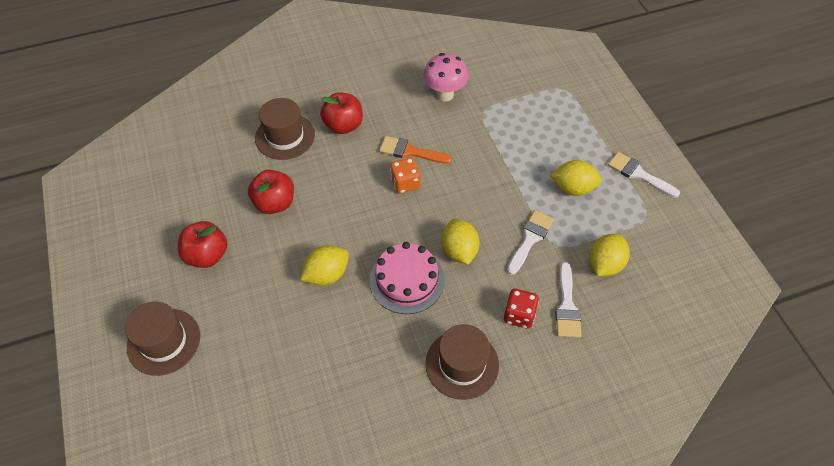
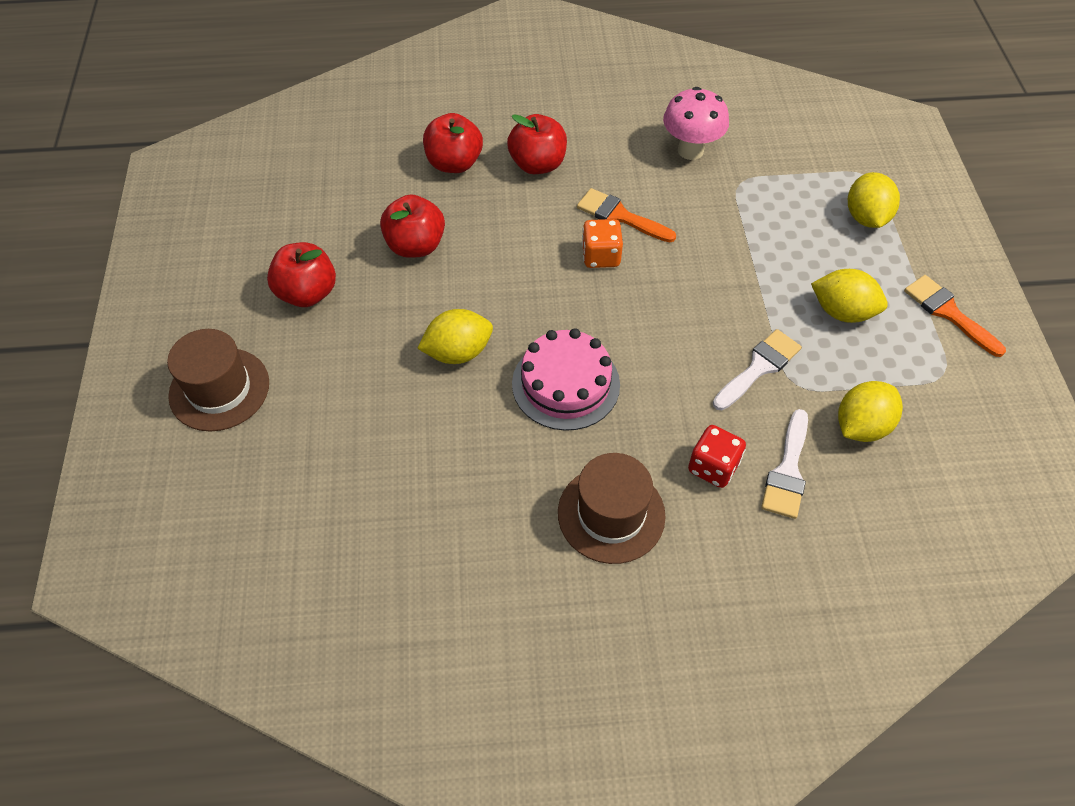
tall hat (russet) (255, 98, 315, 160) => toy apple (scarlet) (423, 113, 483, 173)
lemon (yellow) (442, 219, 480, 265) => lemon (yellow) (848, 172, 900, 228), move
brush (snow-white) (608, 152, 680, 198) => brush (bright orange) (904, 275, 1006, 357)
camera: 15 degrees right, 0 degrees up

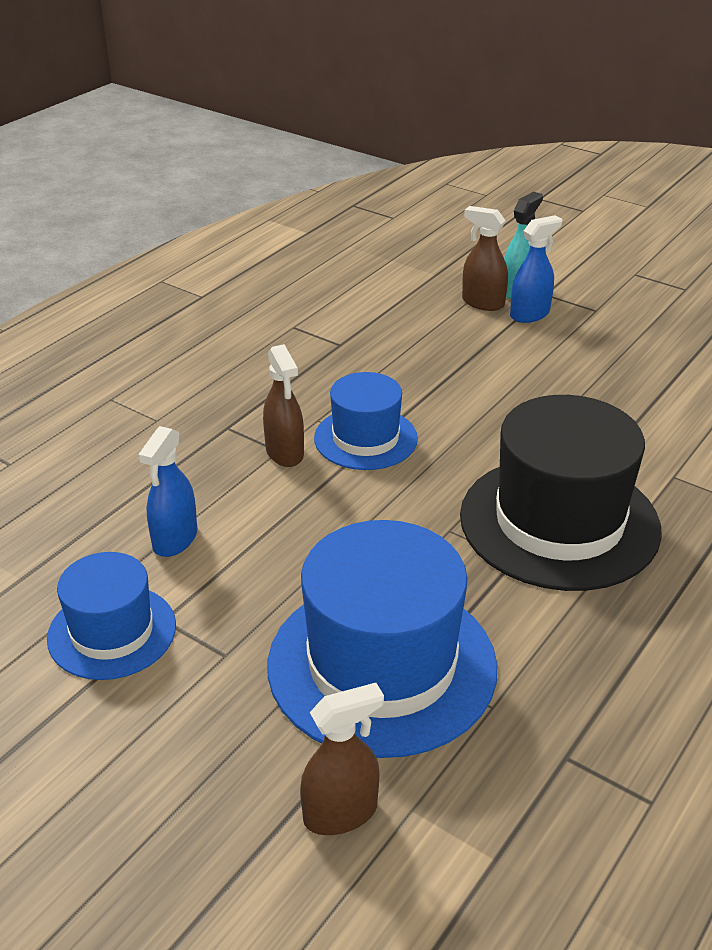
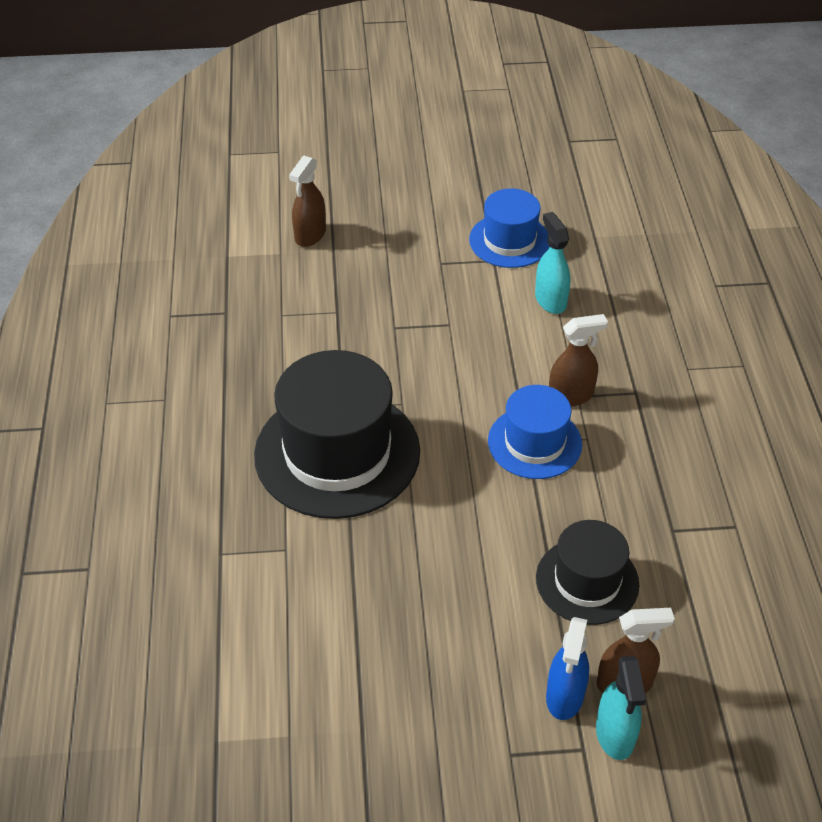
spray cleaner (blue) (138, 426, 197, 557) => spray cleaner (teal) (535, 212, 570, 314)
nothing => tall hat (ebony) (536, 520, 640, 625)
spray cleaner (russet) (263, 344, 304, 467) => spray cleaner (russet) (549, 314, 608, 407), 135 degrees clockwise
tall hat (blue) (268, 520, 497, 758) => nothing
camera: 140 degrees right, 10 degrees up

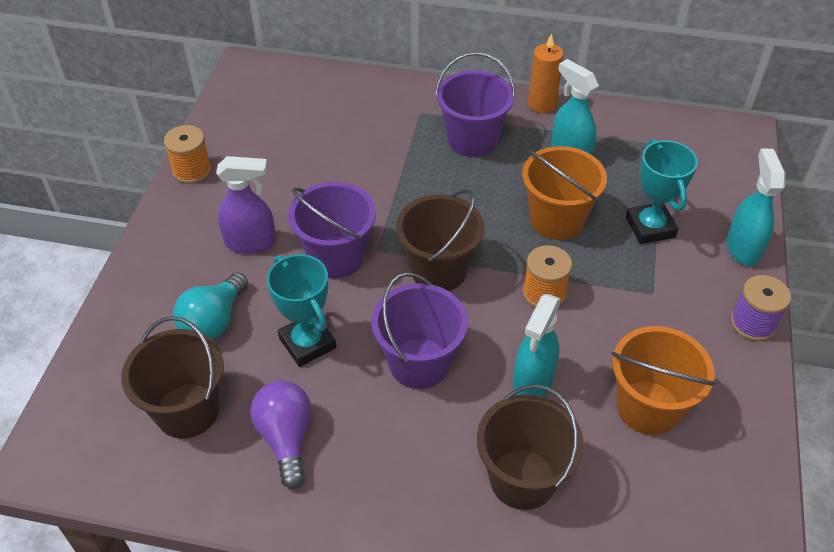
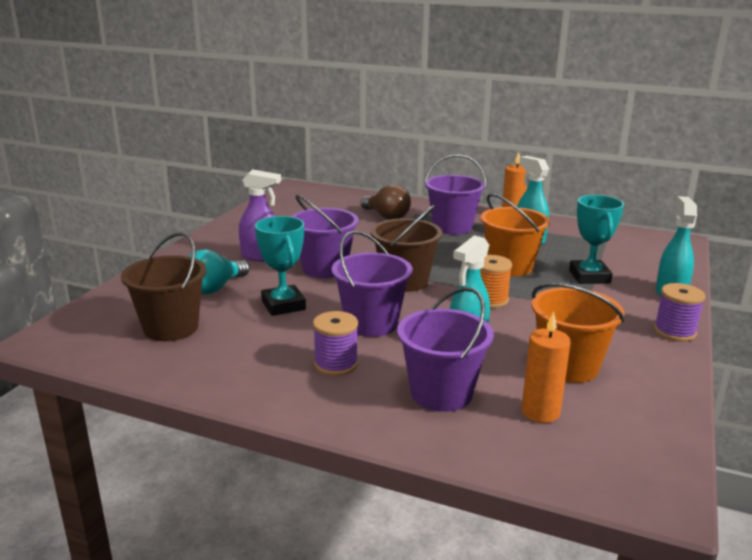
nothing => spool (purple) (313, 311, 358, 376)
nothing => bulb (russet) (361, 184, 411, 220)
pail (russet) (477, 384, 584, 510) => pail (purple) (397, 287, 494, 412)
nothing => candle (bright orange) (522, 312, 571, 423)
spool (bright orange) (164, 125, 212, 184) => nothing
bulb (purple) (250, 381, 312, 489) => nothing
camera: 10 degrees right, 25 degrees down

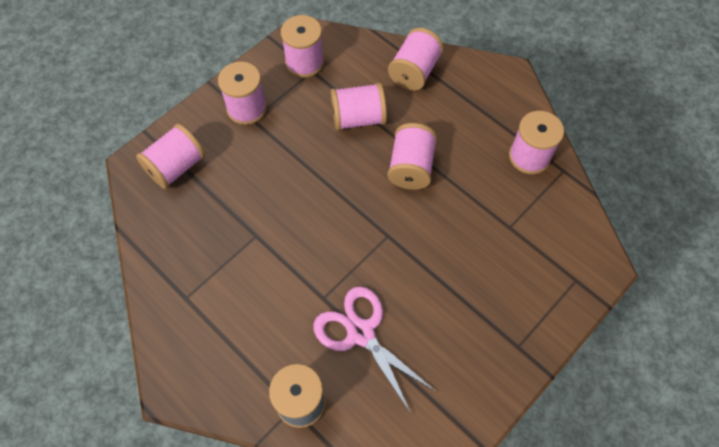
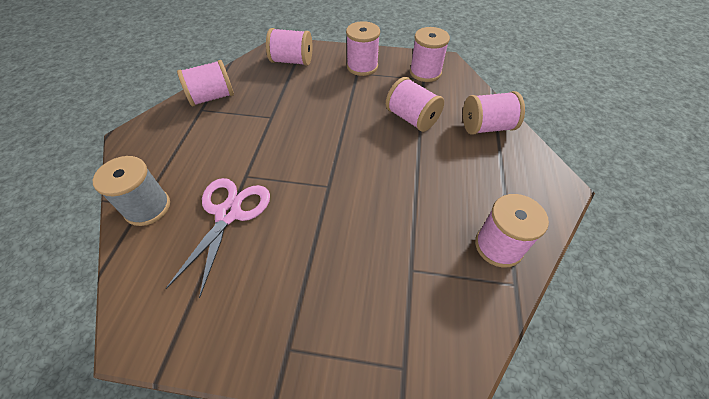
spool (rose-pink) (387, 123, 437, 190) => spool (rose-pink) (177, 60, 234, 106), move
camera: 55 degrees right, 10 degrees down

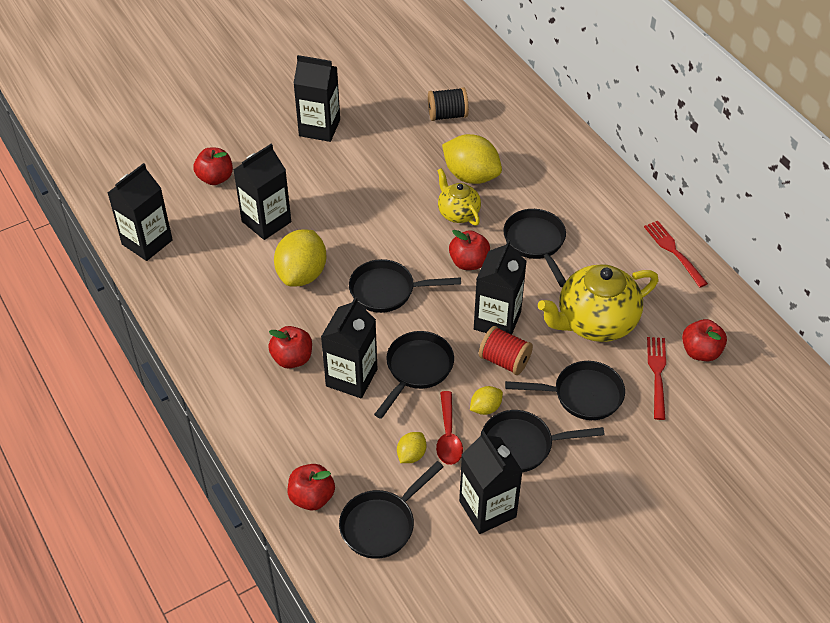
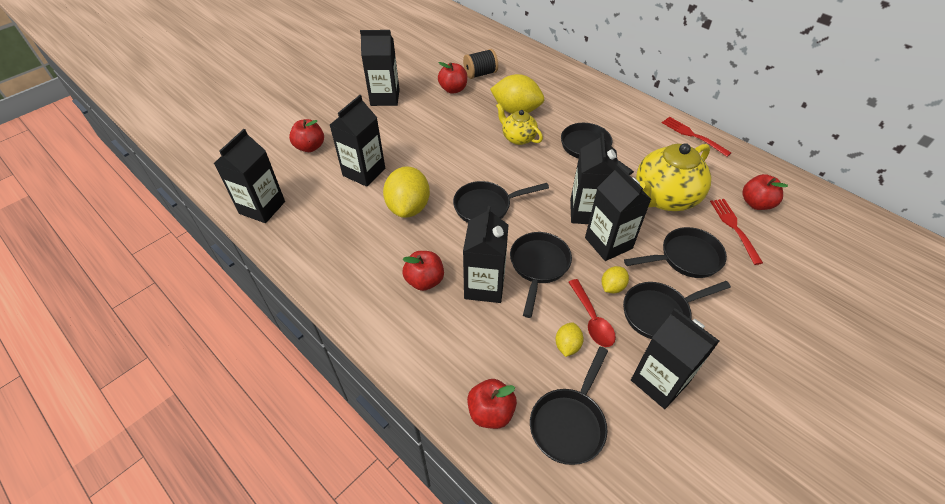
toy apple (scarlet) (449, 230, 490, 270) => toy apple (scarlet) (438, 62, 467, 94), move
spool (scarlet) (479, 326, 533, 375) => carton (ebony) (585, 164, 651, 261)
camera: 15 degrees left, 0 degrees up

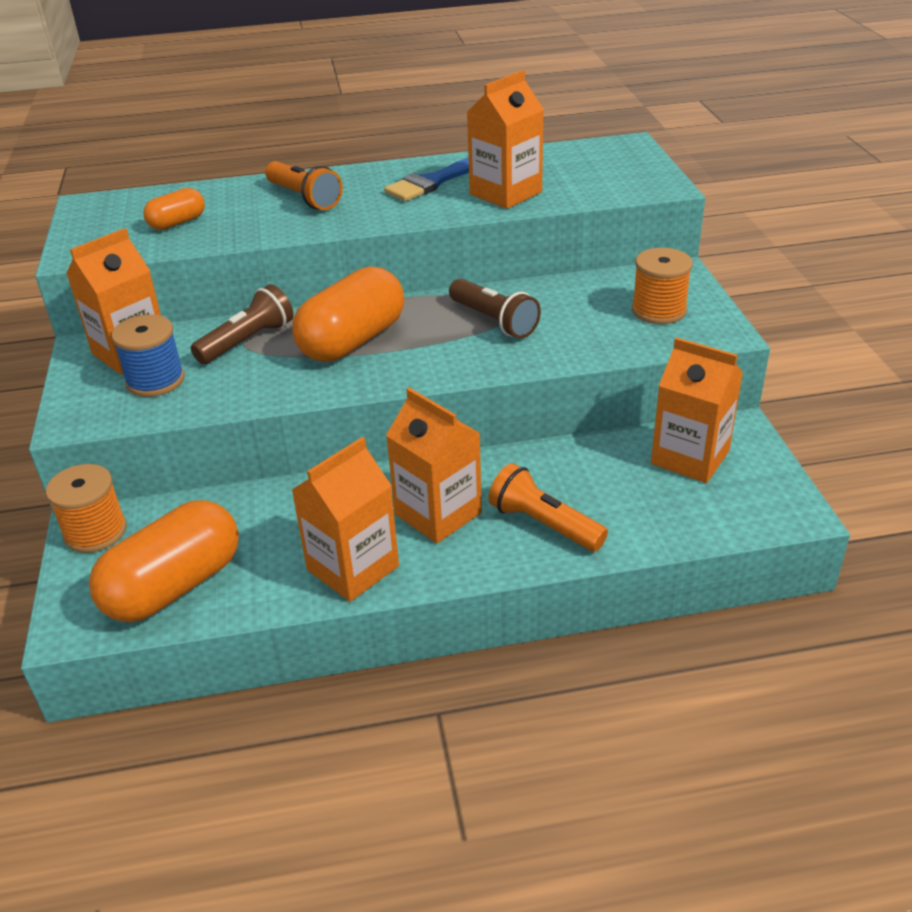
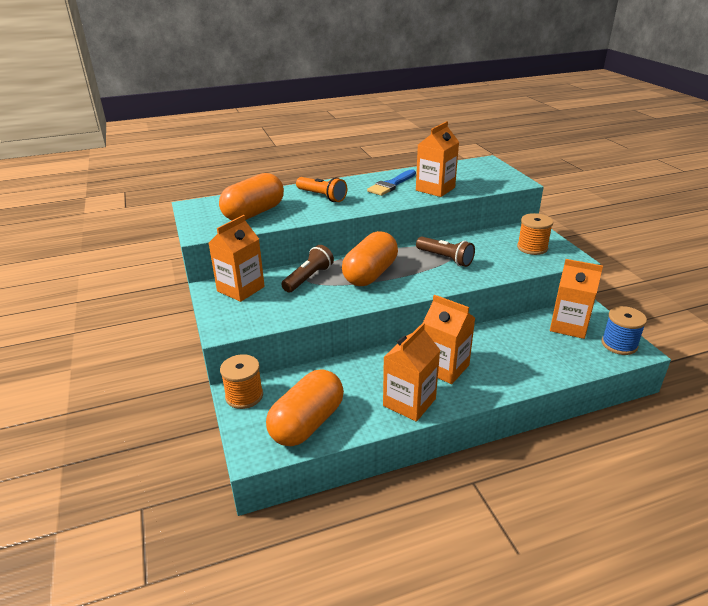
capsule (bright orange) (143, 188, 205, 230) => capsule (bright orange) (219, 173, 284, 220), x1.95
spool (blue) (111, 315, 185, 397) => spool (blue) (602, 306, 647, 355), move
flashlight (bright orange) (488, 463, 608, 552) => nothing
camera: 10 degrees left, 5 degrees down

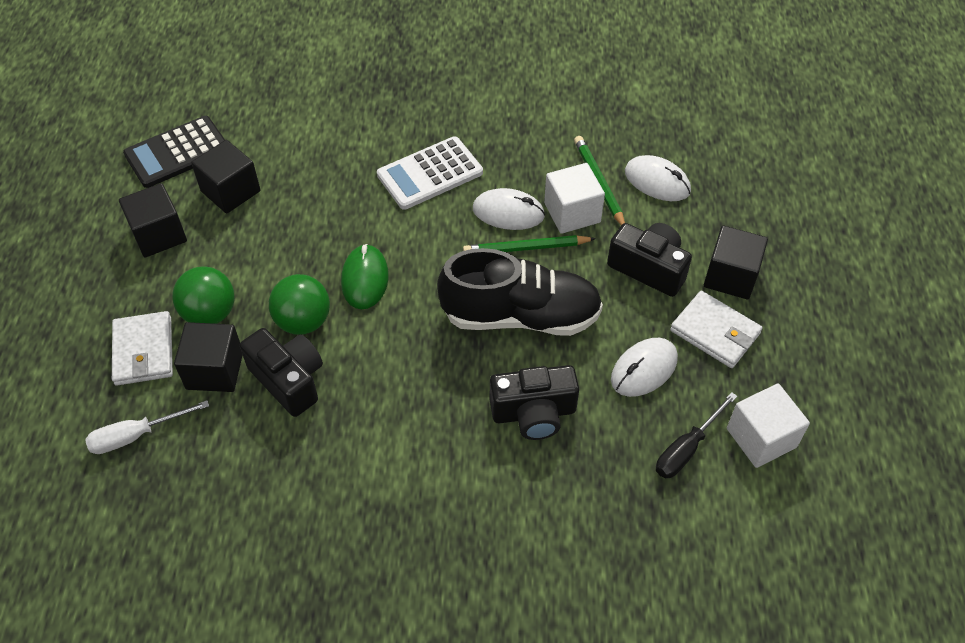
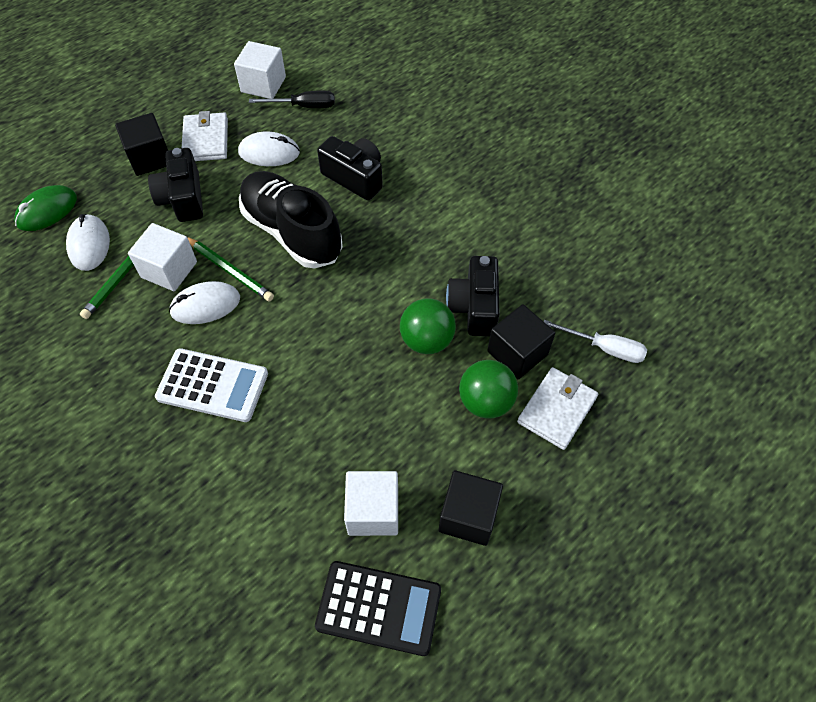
PC mouse (green) (341, 244, 389, 309) => PC mouse (green) (14, 185, 77, 231), move
PC mouse (snow-white) (473, 188, 545, 230) => PC mouse (snow-white) (169, 281, 240, 324), 75 degrees counterclockwise
solid cube (ebony) (191, 140, 260, 213) => solid cube (snow-white) (344, 471, 398, 536)
camera: 135 degrees left, 5 degrees up

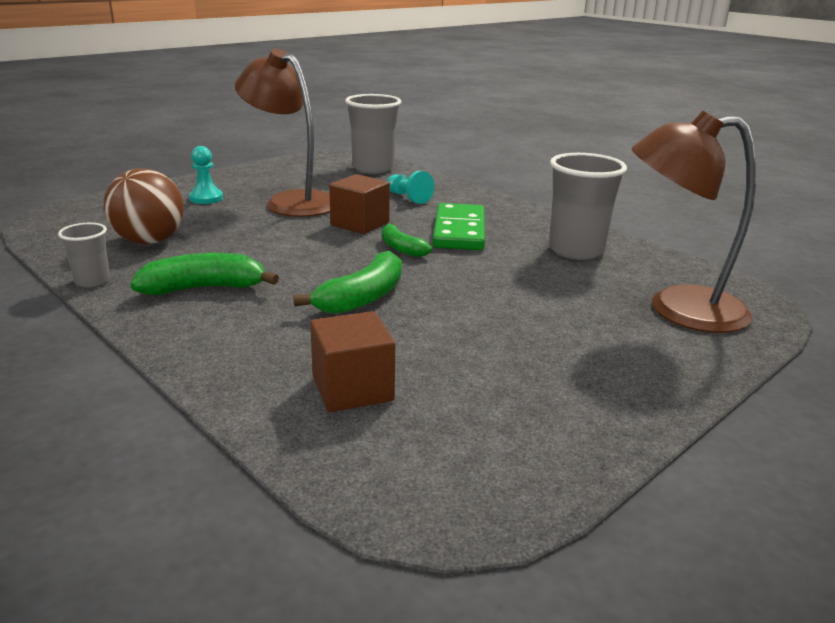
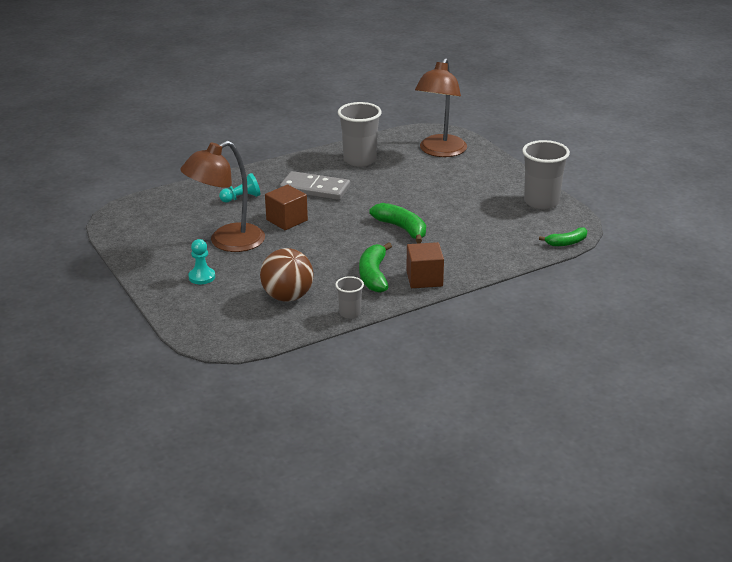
domino piece (green) (433, 203, 485, 250) => domino piece (ash-grey) (280, 171, 350, 200)
solid cube (russet) (310, 311, 395, 412) => solid cube (russet) (406, 242, 444, 288), move
beaker (ash-grey) (345, 94, 401, 174) => beaker (ash-grey) (522, 140, 570, 209), move
toy banana (green) (382, 223, 432, 257) => toy banana (green) (539, 228, 587, 246), move
camera: 75 degrees left, 5 degrees up

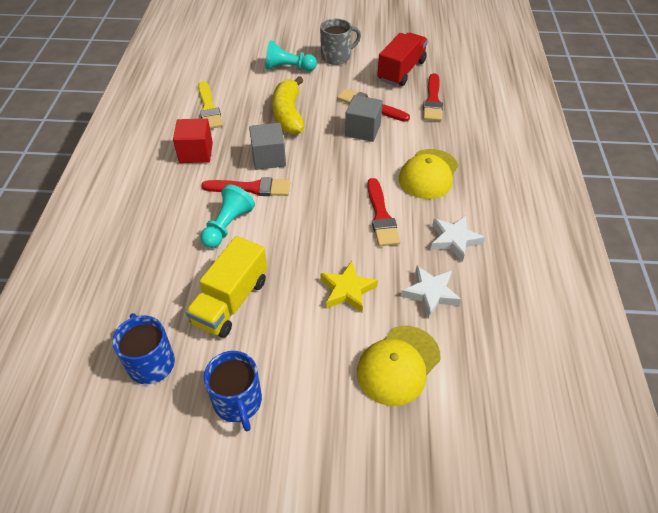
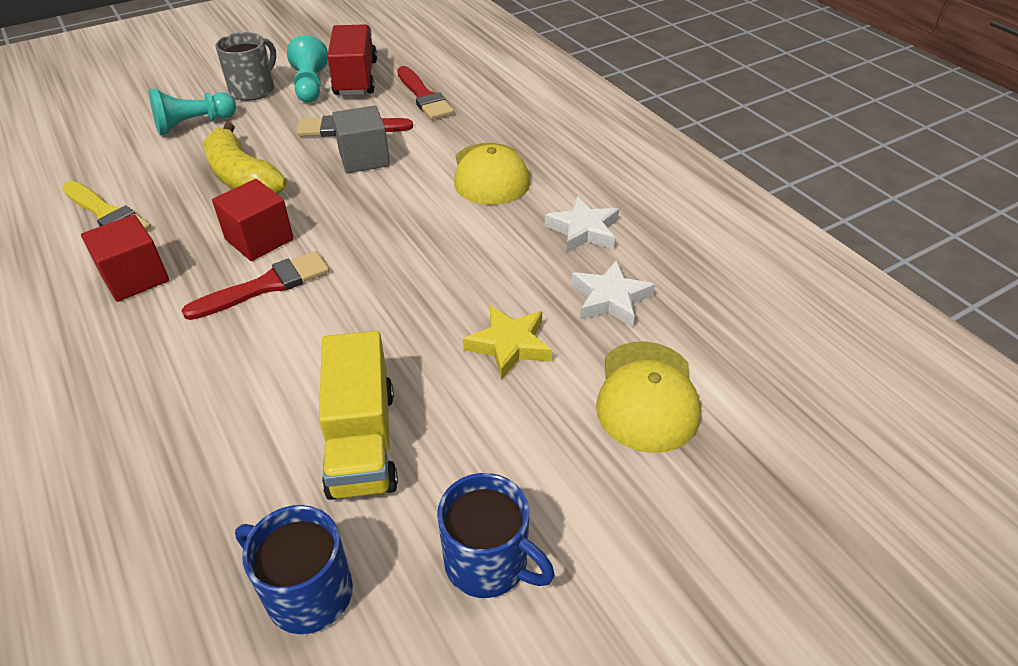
solid cube (ash-grey) (249, 123, 286, 170) => solid cube (scarlet) (212, 179, 294, 261)
chess pawn (teal) (200, 184, 255, 248) => chess pawn (teal) (287, 35, 328, 102), move
brush (scarlet) (367, 178, 400, 246) => nothing
camera: 35 degrees left, 5 degrees down

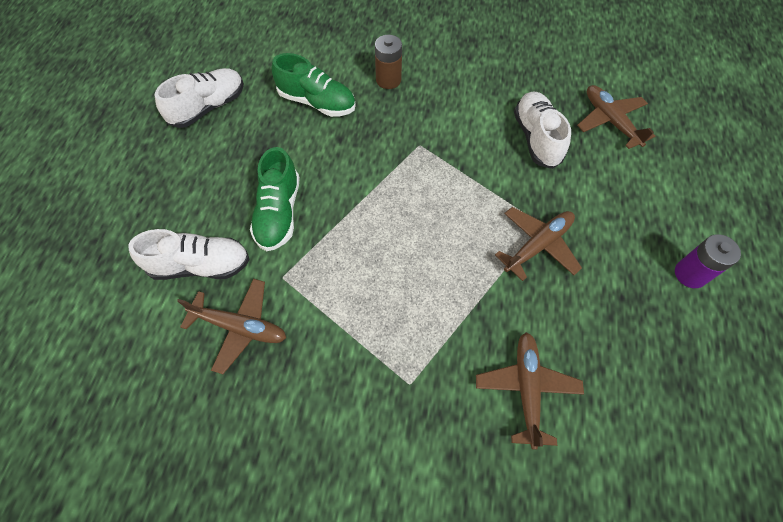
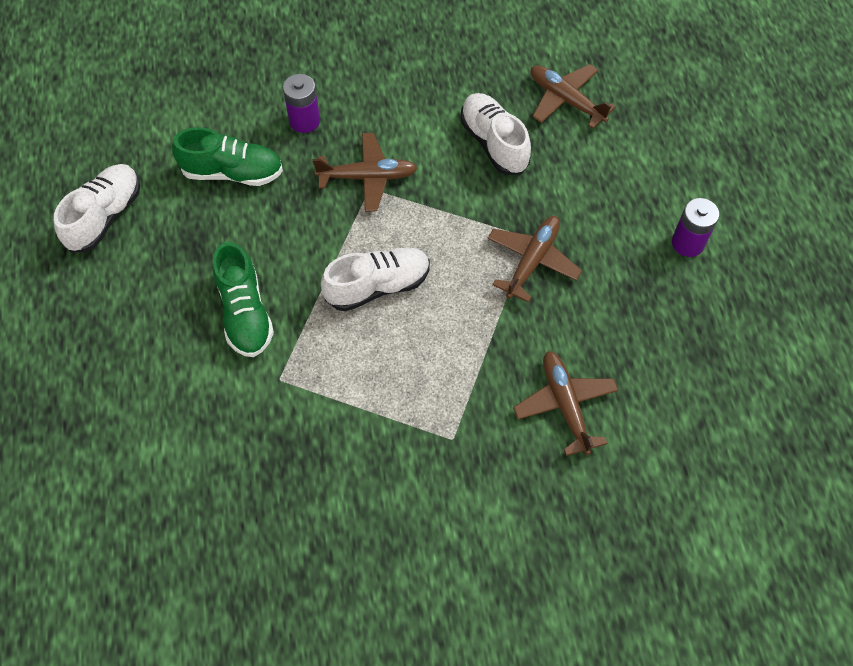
battery (russet) (375, 35, 402, 89) => battery (purple) (283, 74, 320, 133)
plane (russet) (177, 279, 286, 374) => plane (russet) (313, 133, 417, 212), move
sneaker (snow-white) (128, 229, 250, 280) => sneaker (snow-white) (321, 247, 430, 311), move
camera: 20 degrees left, 0 degrees up

